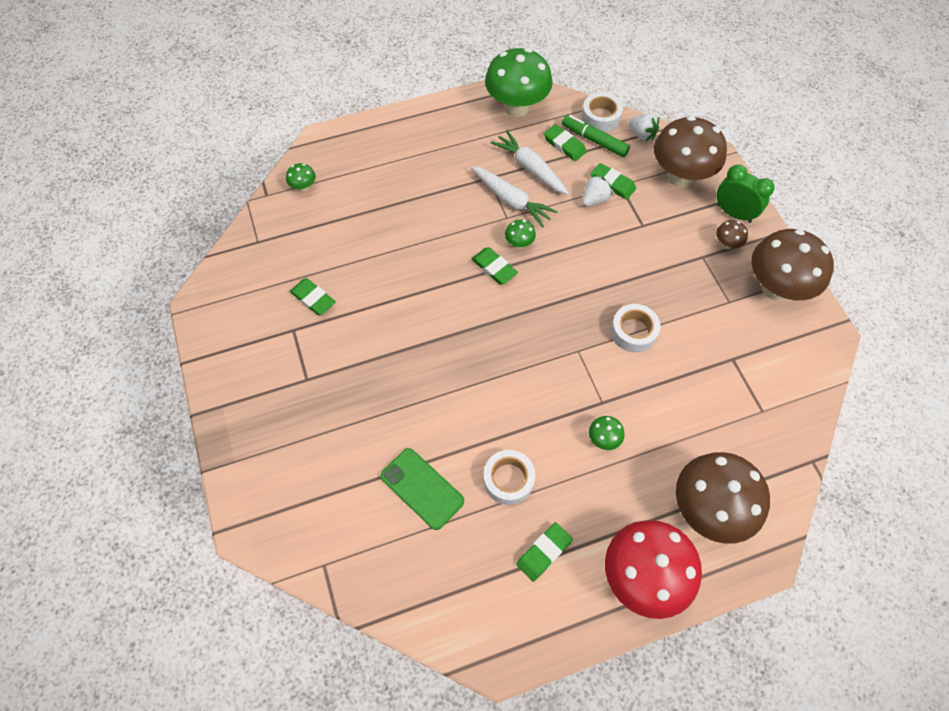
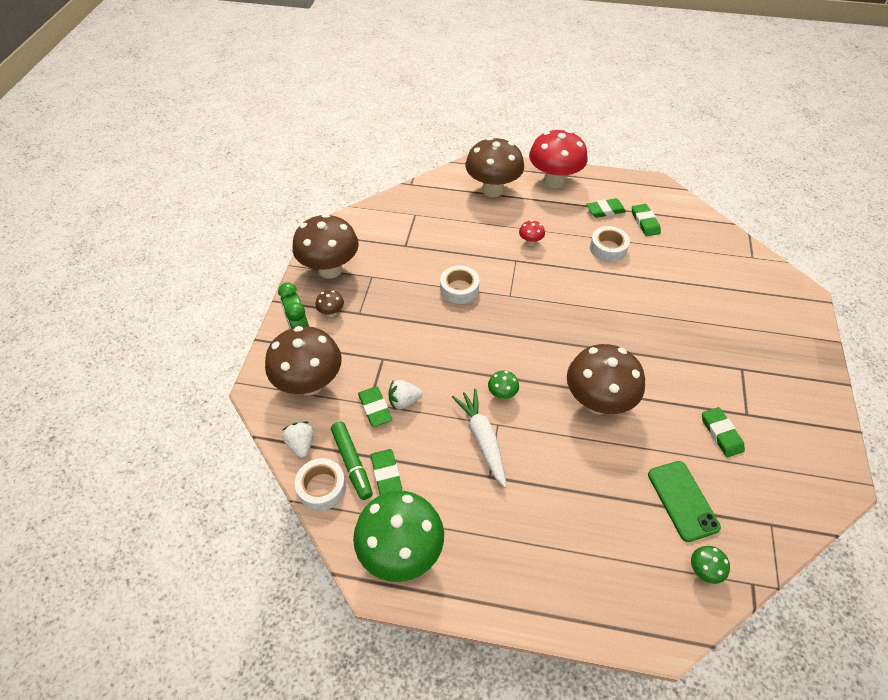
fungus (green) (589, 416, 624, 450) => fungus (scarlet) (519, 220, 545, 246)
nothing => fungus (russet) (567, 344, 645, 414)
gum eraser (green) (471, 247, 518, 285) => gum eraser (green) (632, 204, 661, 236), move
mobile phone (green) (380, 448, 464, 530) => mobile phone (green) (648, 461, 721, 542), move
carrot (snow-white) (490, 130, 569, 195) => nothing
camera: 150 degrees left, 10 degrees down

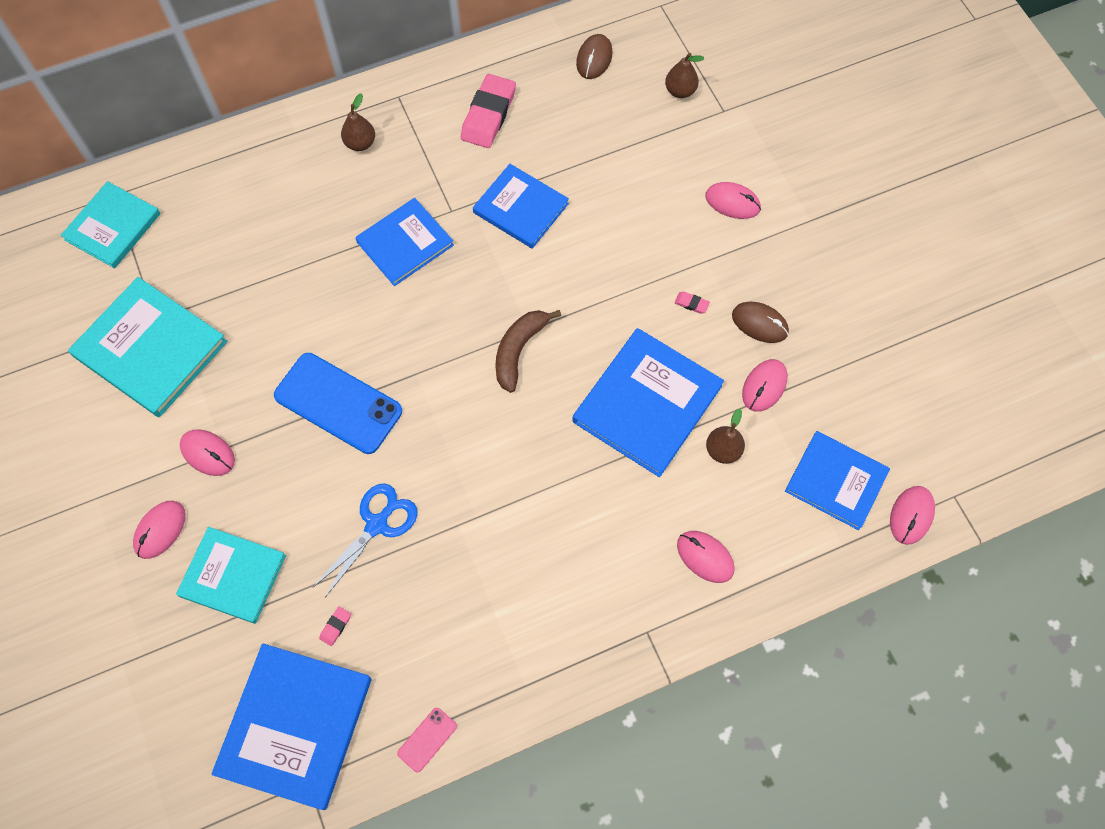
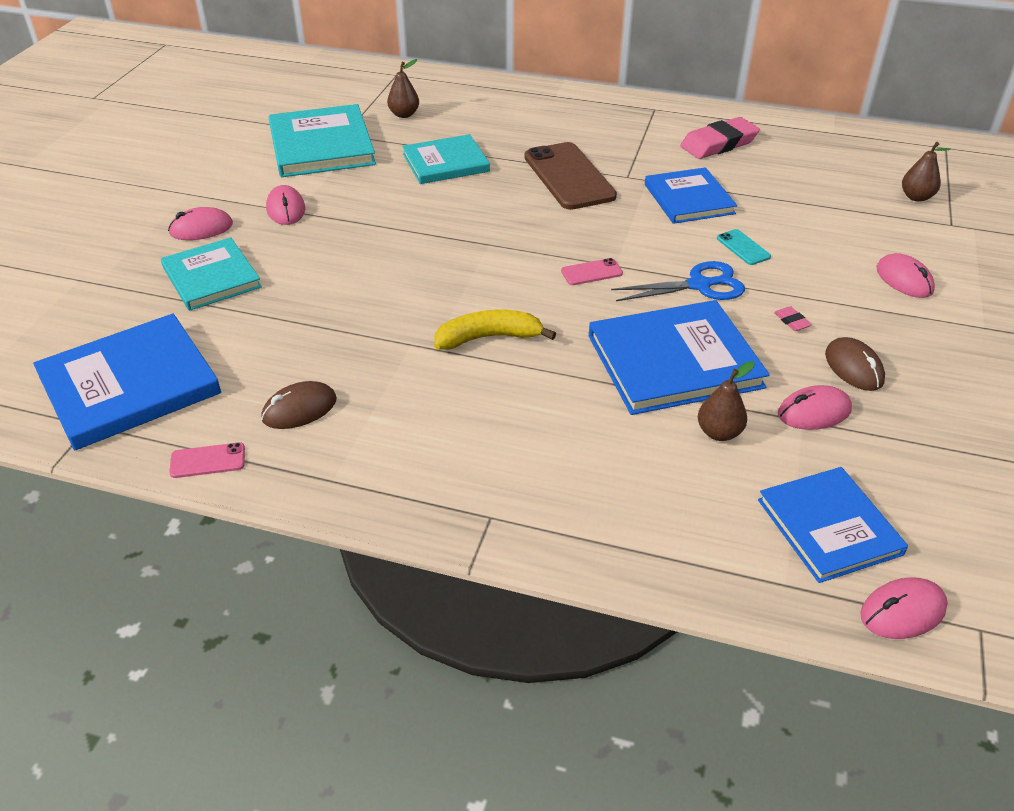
PC mouse (russet) (576, 34, 612, 79) => PC mouse (russet) (261, 381, 337, 429), move
pear fruit (russet) (341, 93, 375, 151) => pear fruit (russet) (387, 59, 419, 118), move
hardback (teal) (61, 181, 161, 268) => hardback (teal) (402, 134, 490, 184), move
nothing => toy banana (yellow) (434, 310, 556, 350)
hardback (blue) (355, 198, 454, 286) => mobile phone (russet) (524, 142, 617, 210)
toy banana (russet) (495, 310, 561, 393) => mobile phone (rose-pink) (561, 258, 623, 285)
scissors (blue) (312, 483, 418, 597) => scissors (blue) (611, 261, 745, 301), move
nothing => mobile phone (teal) (717, 229, 771, 265)
mobile phone (blue) (274, 353, 402, 454) => nothing
gum eraser (rose-pink) (319, 606, 351, 646) => nothing
PC mouse (rose-pink) (677, 531, 735, 583) => nothing
camera: 40 degrees right, 25 degrees down

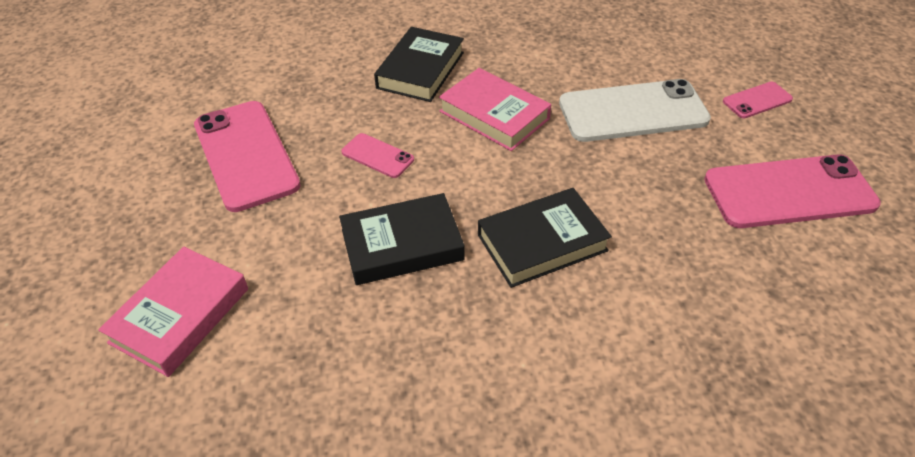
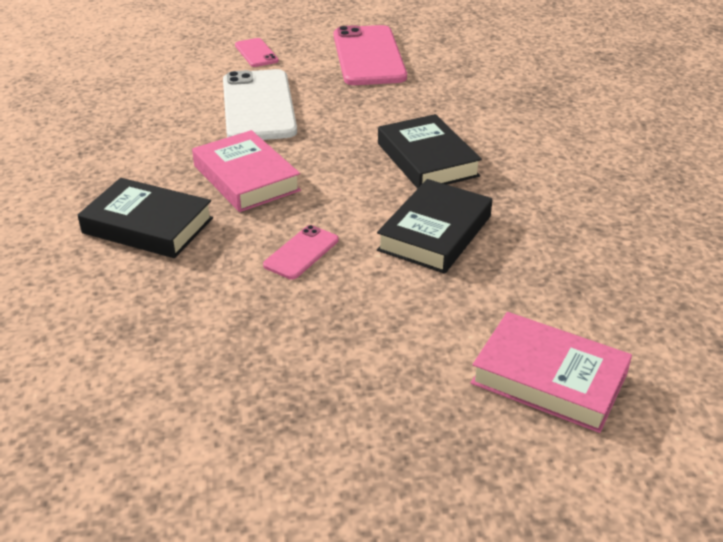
hardback (rose-pink) (439, 68, 551, 151) => hardback (rose-pink) (192, 130, 301, 212), 75 degrees counterclockwise
hardback (ebony) (339, 193, 465, 285) => hardback (ebony) (377, 179, 492, 274), 45 degrees clockwise
mobile phone (rose-pink) (194, 101, 301, 212) => nothing
camera: 90 degrees left, 10 degrees down

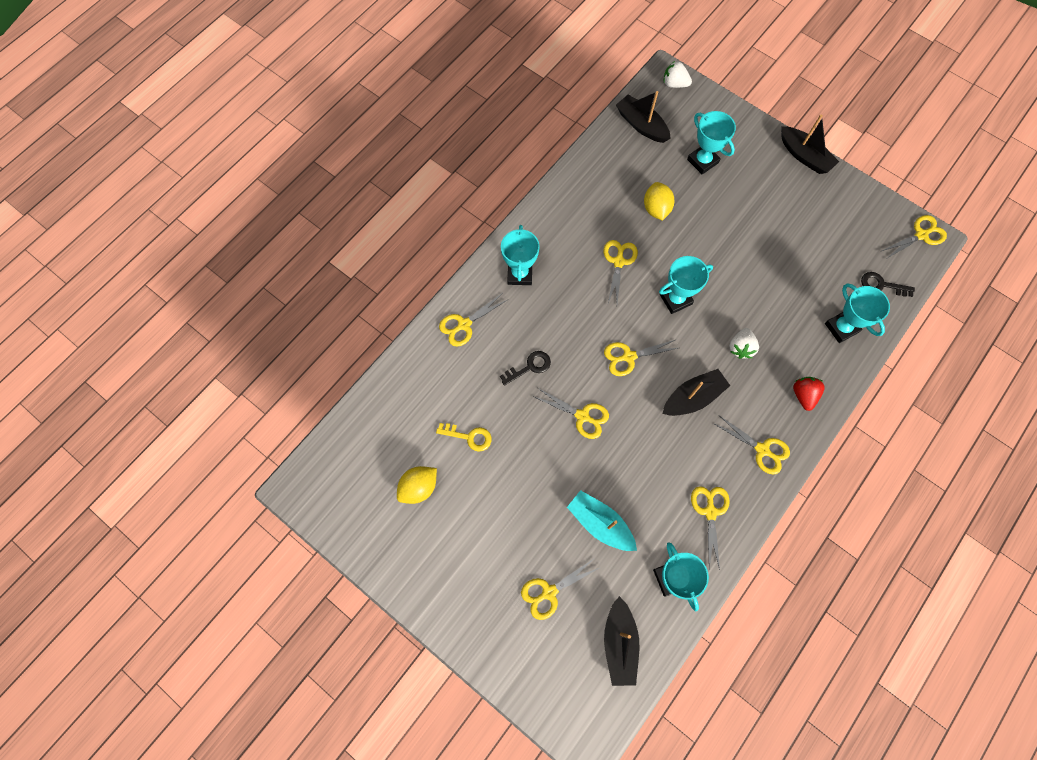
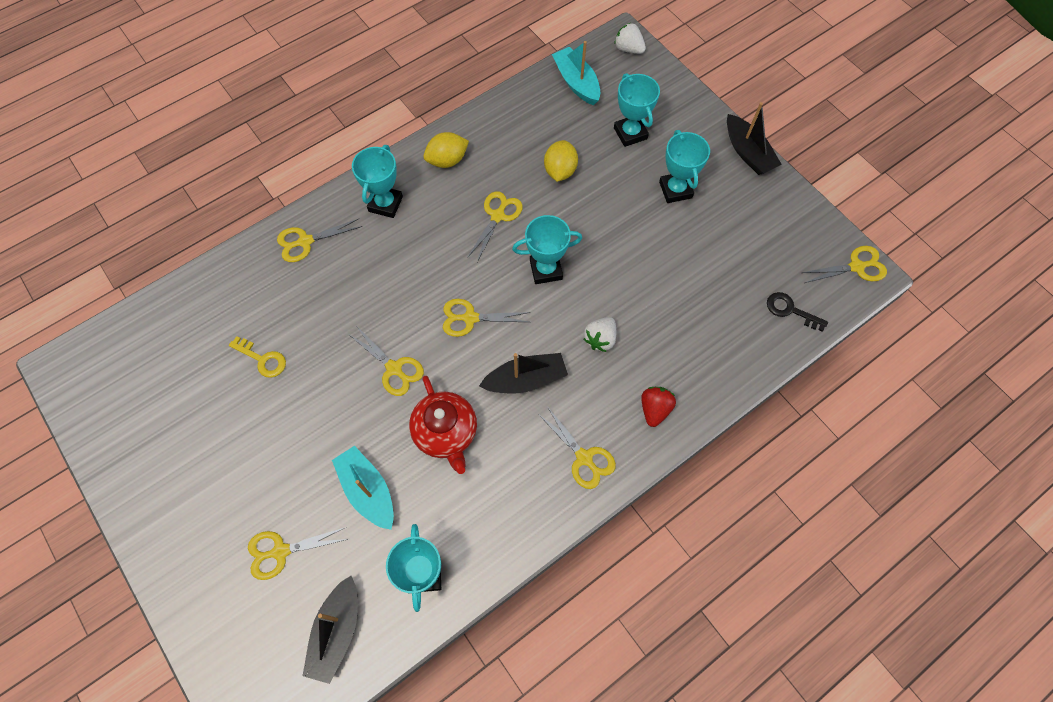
nothing => tea pot (scarlet) (409, 376, 477, 474)
lemon (yellow) (397, 466, 437, 504) => lemon (yellow) (424, 132, 469, 168), move
sailboat (ebony) (616, 91, 671, 143) => sailboat (teal) (552, 41, 600, 105)
trophy (teal) (825, 283, 890, 343) => trophy (teal) (659, 130, 710, 203), move
door key (ebony) (500, 351, 551, 386) => nothing
scissors (yellow) (691, 486, 730, 570) => nothing
camera: 15 degrees right, 5 degrees down

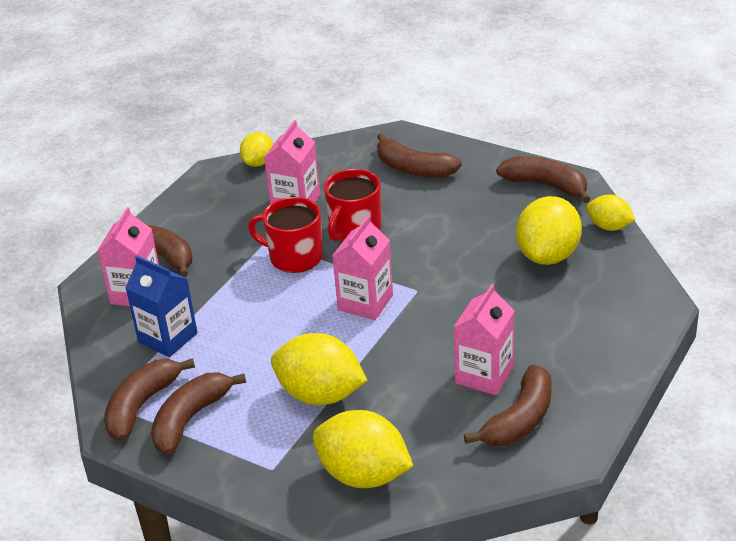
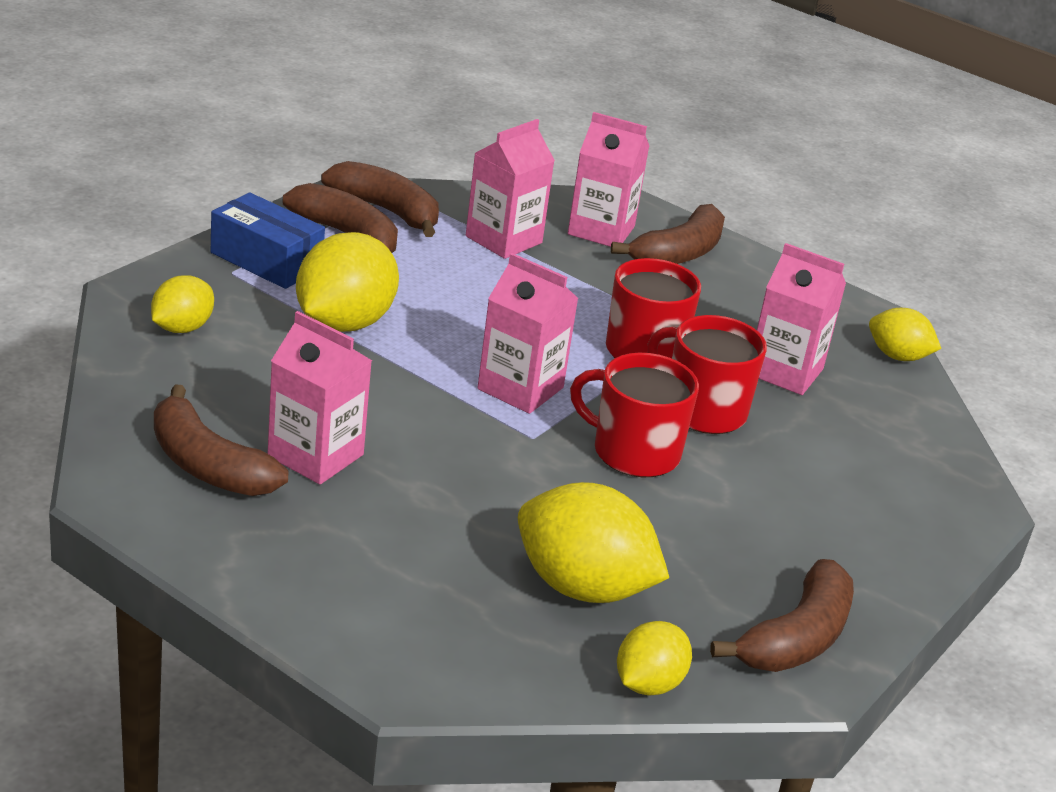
lemon (yellow) (313, 410, 413, 488) => lemon (yellow) (151, 275, 214, 333), x0.57
nothing => parcel (blue) (211, 193, 325, 289)
carton (blue) (126, 256, 198, 357) => carton (rose-pink) (466, 119, 555, 259)
nothing => tea mug (scarlet) (570, 353, 699, 477)
toy banana (russet) (377, 133, 462, 178) => nothing
camera: 90 degrees right, 5 degrees down

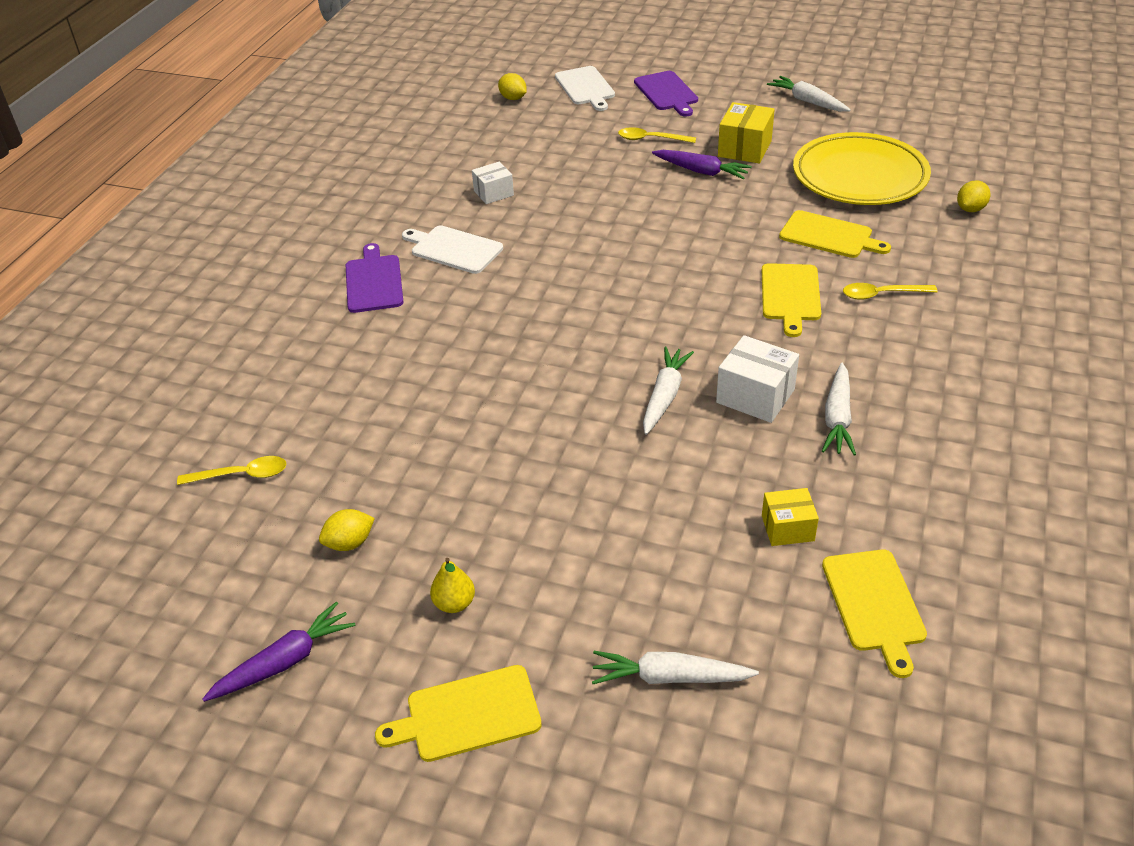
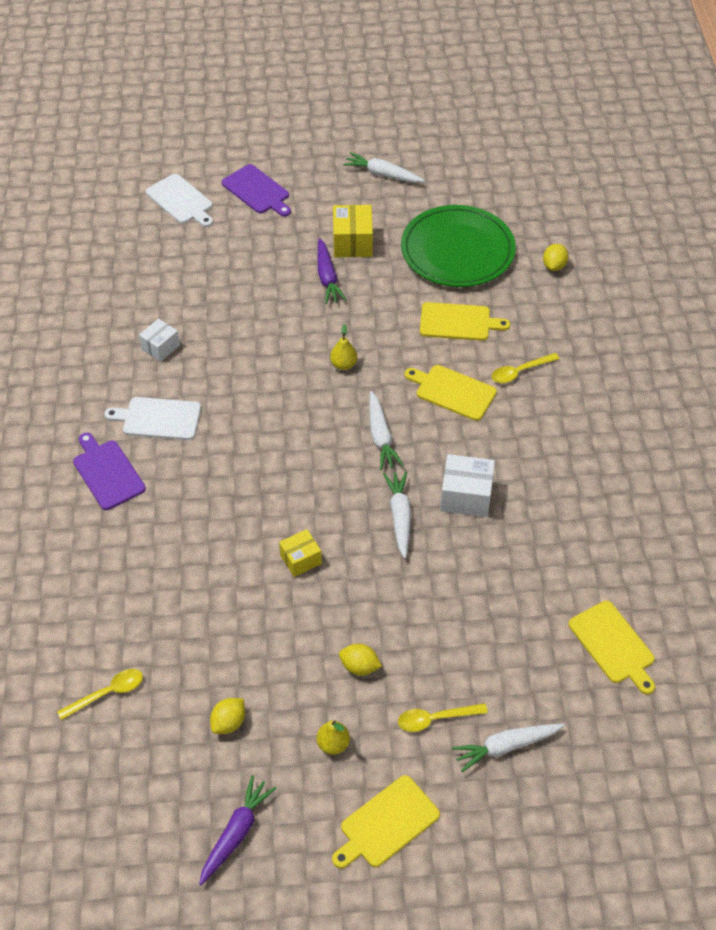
parcel (yellow) (762, 488, 819, 546) => parcel (yellow) (279, 529, 322, 577), move
carrot (purple) (652, 150, 752, 179) => carrot (purple) (318, 238, 347, 304), 75 degrees clockwise
nothing => pear fruit (yellow) (330, 324, 358, 370)
lemon (yellow) (498, 73, 527, 100) => lemon (yellow) (339, 644, 382, 676), move
carrot (snow-white) (822, 363, 856, 456) => carrot (snow-white) (369, 391, 404, 470), move
teaspoon (yellow) (618, 127, 696, 143) => teaspoon (yellow) (398, 703, 488, 732), move
dinner plate (yellow) (793, 132, 931, 205) => dinner plate (green) (401, 205, 516, 287)
bread board (yellow) (762, 263, 821, 337) => bread board (yellow) (405, 365, 497, 421), 135 degrees clockwise
camera: 25 degrees left, 10 degrees up

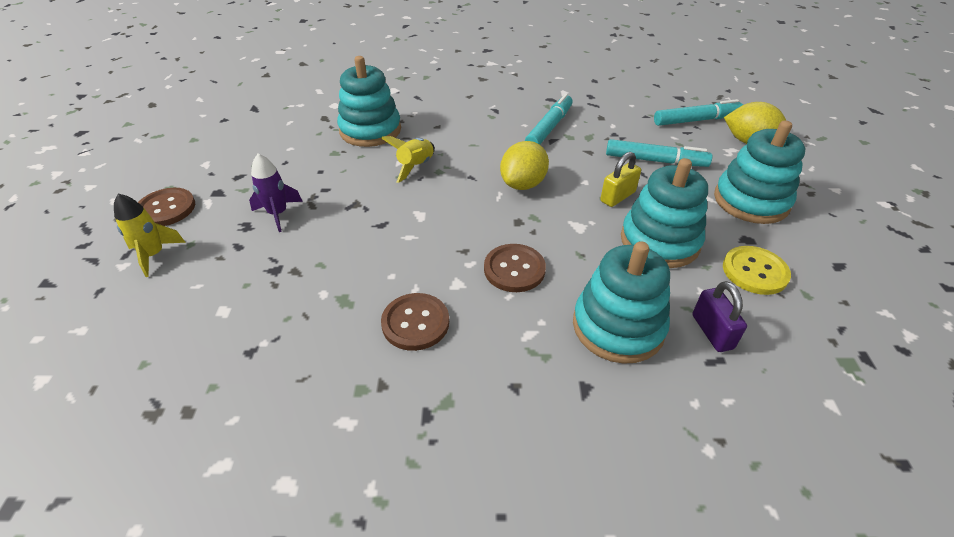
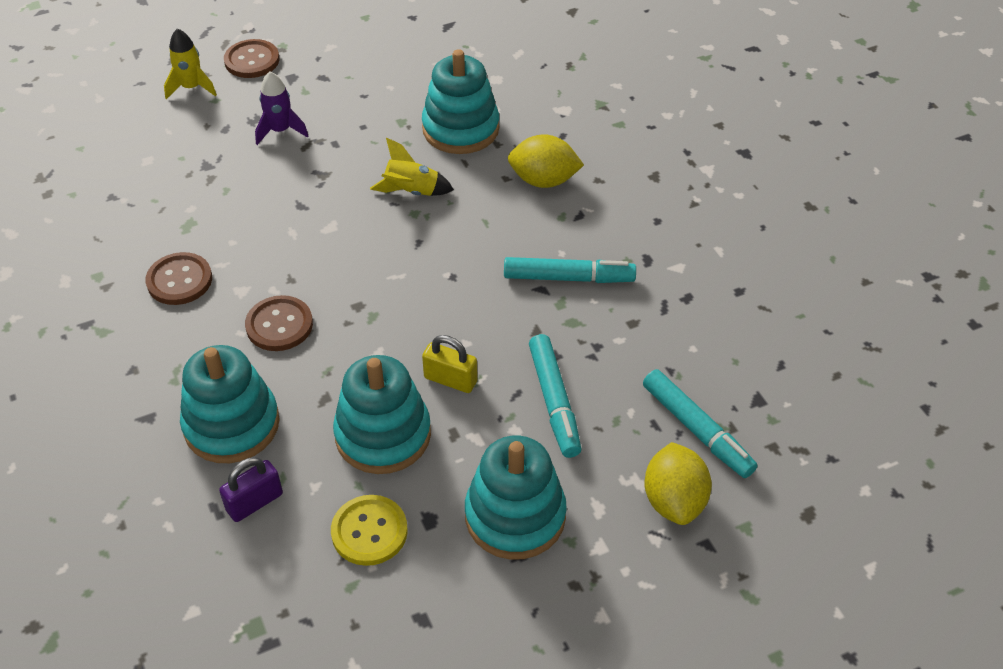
lemon (yellow) (500, 141, 549, 190) => lemon (yellow) (508, 134, 584, 188), move
camera: 65 degrees right, 5 degrees up

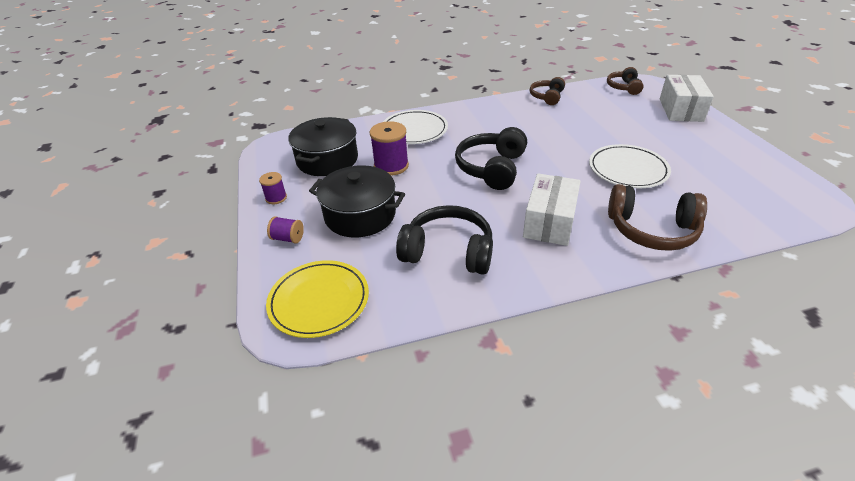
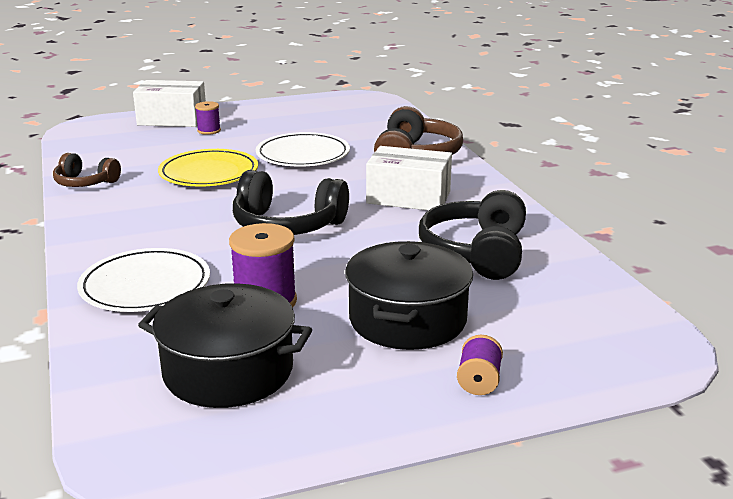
dinner plate (yellow) (266, 260, 369, 338) => dinner plate (yellow) (158, 149, 258, 186), move
spool (purple) (259, 172, 287, 204) => spool (purple) (195, 101, 221, 135), move
headset (russet) (607, 67, 643, 95) => nothing
camera: 95 degrees left, 15 degrees down

